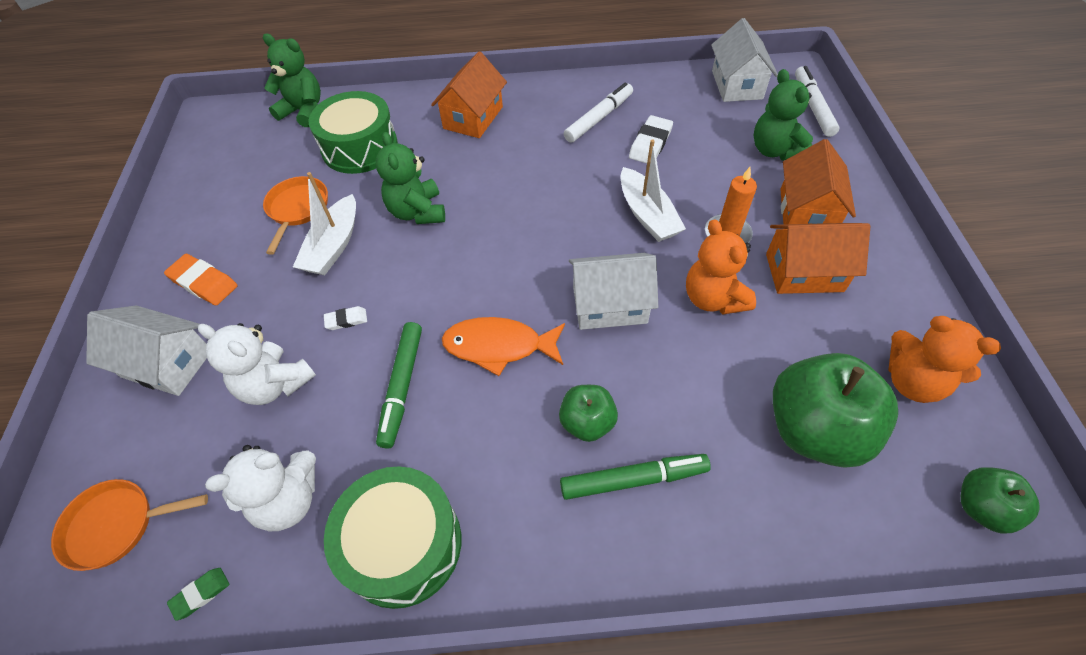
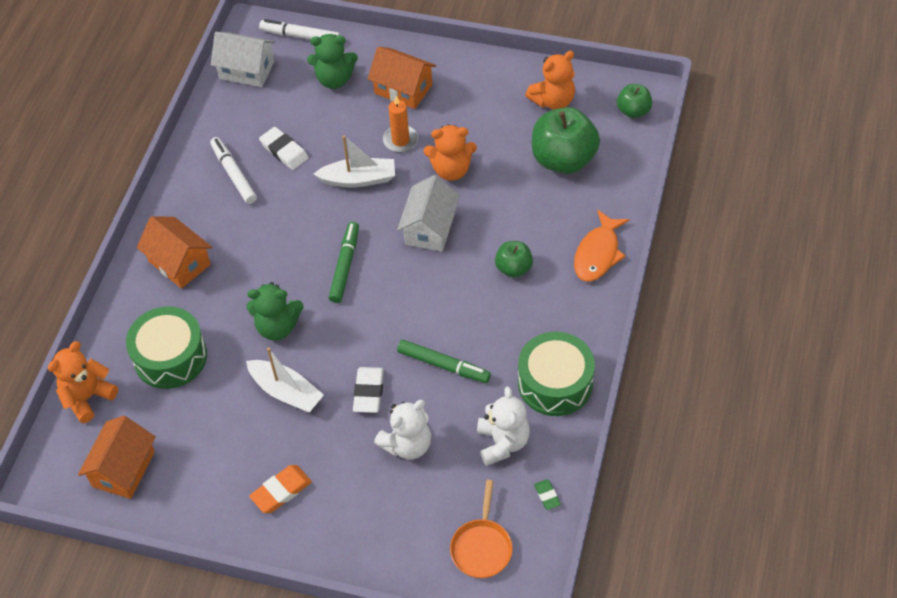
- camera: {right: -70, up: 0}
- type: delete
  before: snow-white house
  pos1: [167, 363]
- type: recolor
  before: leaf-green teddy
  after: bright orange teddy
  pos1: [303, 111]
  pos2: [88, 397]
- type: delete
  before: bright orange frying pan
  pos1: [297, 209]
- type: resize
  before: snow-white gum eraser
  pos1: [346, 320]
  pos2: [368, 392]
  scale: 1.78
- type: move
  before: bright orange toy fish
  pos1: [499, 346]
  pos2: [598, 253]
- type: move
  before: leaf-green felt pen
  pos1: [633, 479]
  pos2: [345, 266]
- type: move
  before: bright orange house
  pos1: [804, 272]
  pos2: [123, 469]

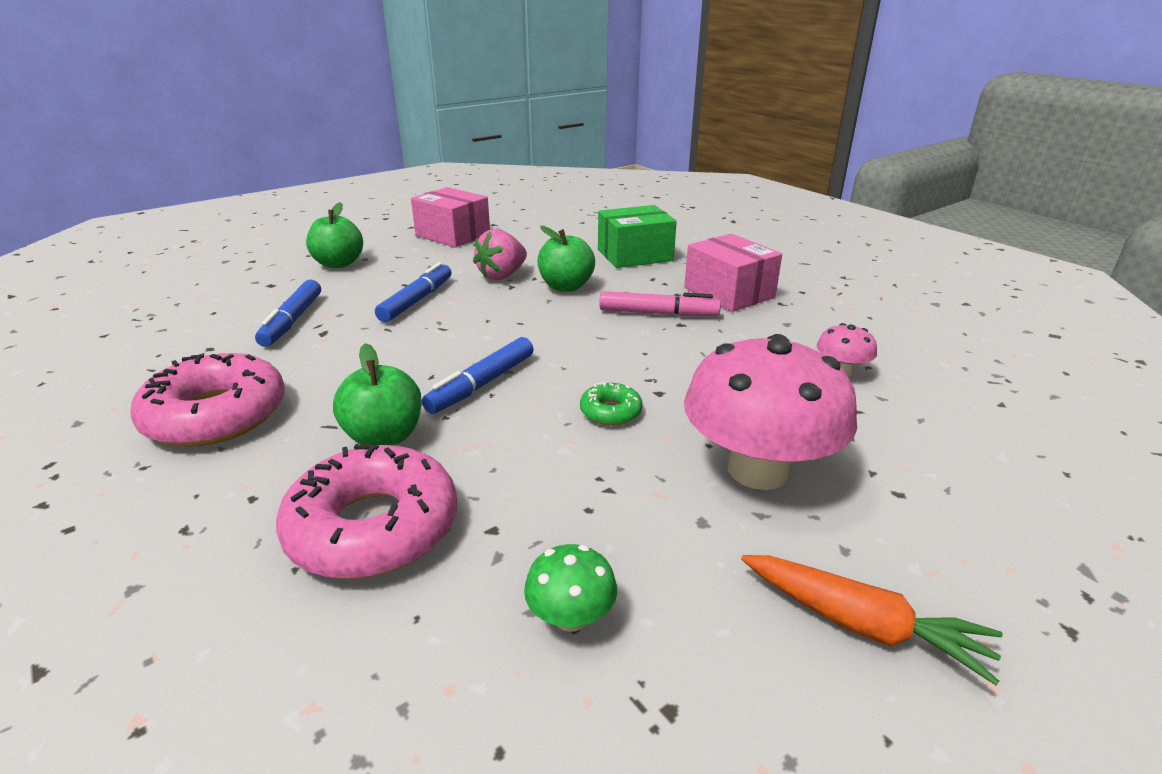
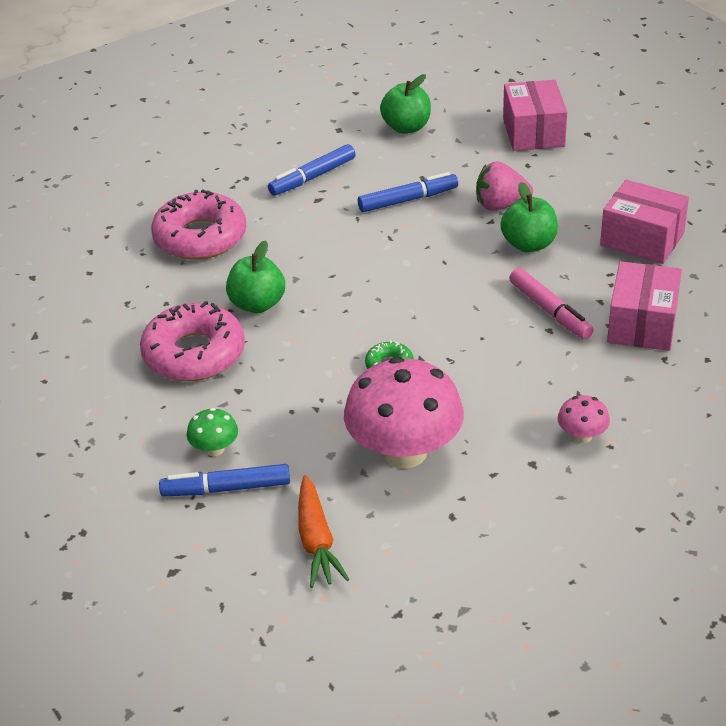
- camera: {right: 50, up: 10}
- type: move
  before: royal blue felt pen
  pos1: [481, 384]
  pos2: [226, 488]
- type: recolor
  before: leaf-green parcel
  after: pink parcel
  pos1: [635, 255]
  pos2: [642, 239]

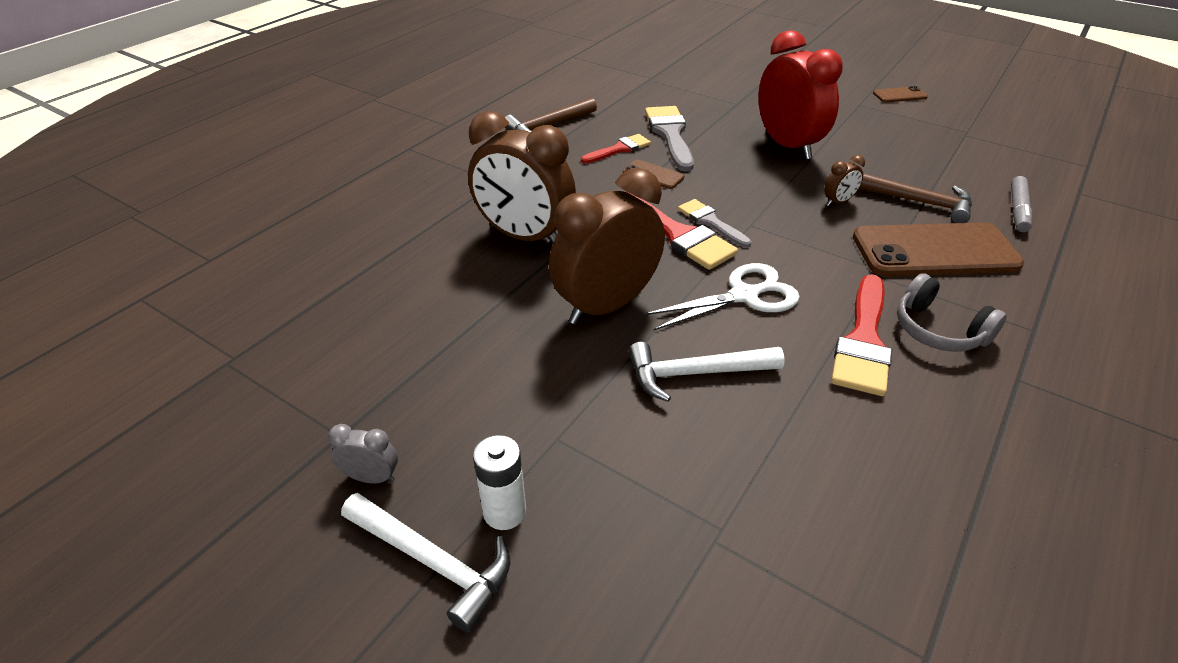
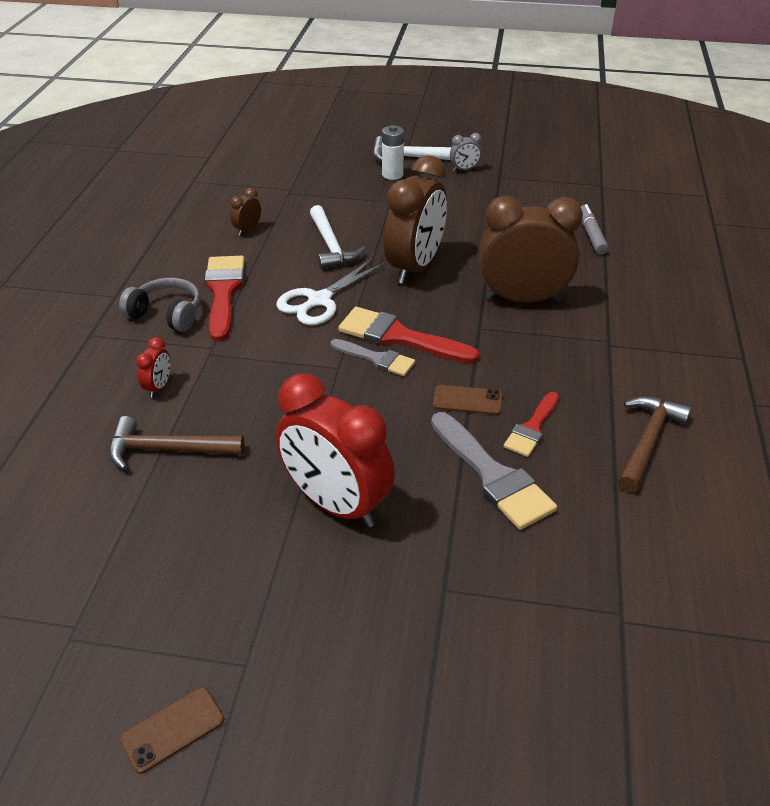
- camera: {right: 155, up: 0}
- type: rotate
  before: snow-white claw hammer
  pos1: [696, 373]
  pos2: [331, 246]
  turn: 105
- type: move
  before: dark brown bedside clock
  pos1: [838, 202]
  pos2: [247, 230]
- type: replace
  before: dark brown phone
  after: red bedside clock
  pos1: [934, 251]
  pos2: [159, 387]
- type: move
  before: gray felt pen
  pos1: [1018, 210]
  pos2: [591, 235]

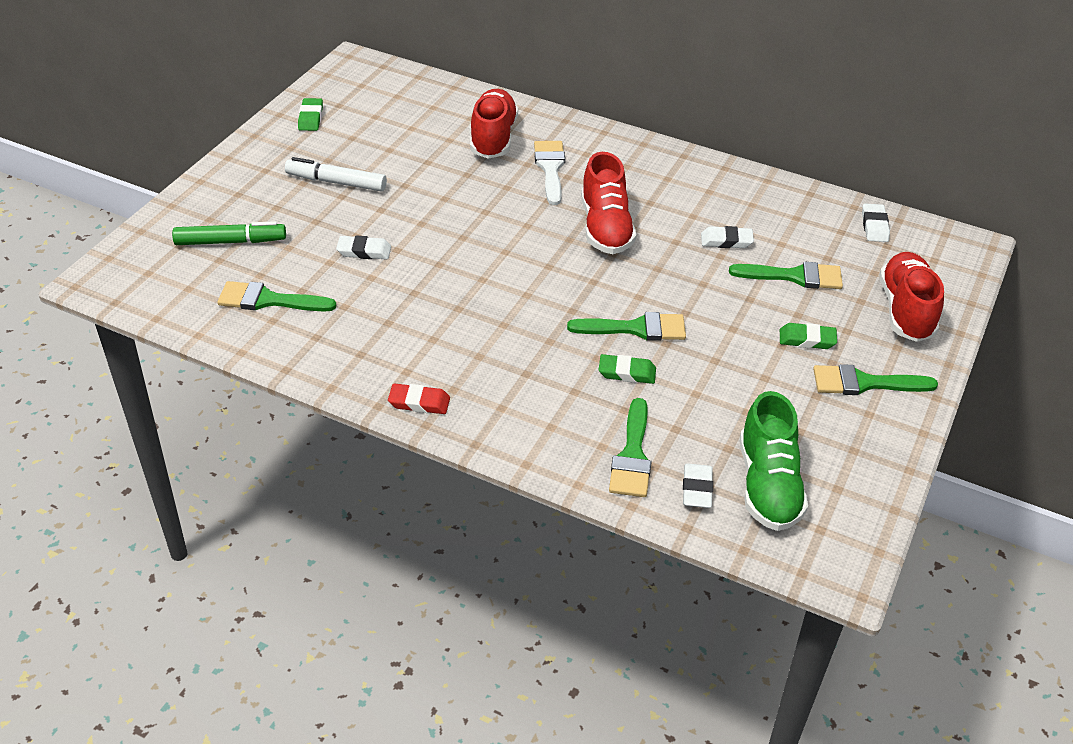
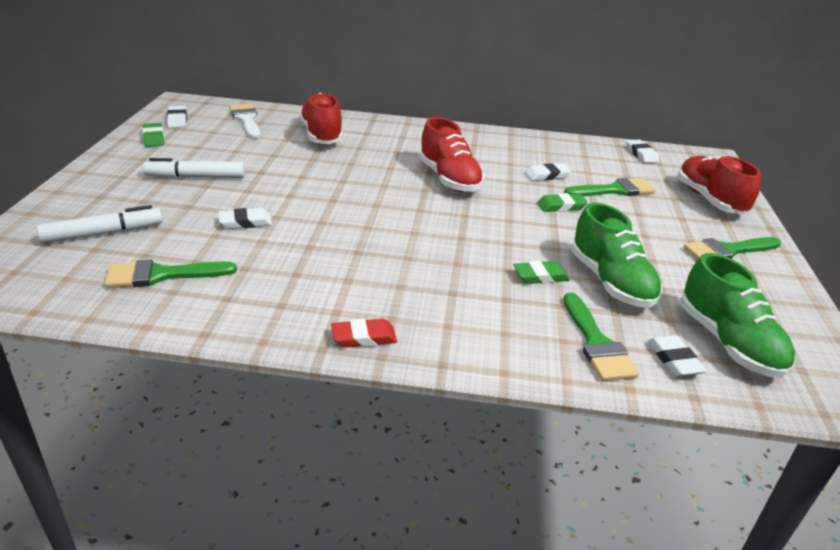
- camera: {right: -20, up: -10}
- type: recolor
  before: leaf-green felt pen
  after: snow-white felt pen
  pos1: [230, 241]
  pos2: [103, 233]
- type: move
  before: snow-white paintbrush
  pos1: [550, 168]
  pos2: [246, 120]
- type: delete
  before: leaf-green paintbrush
  pos1: [636, 328]
- type: move
  before: leaf-green gum eraser
  pos1: [807, 339]
  pos2: [561, 206]
- type: insert
  after: snow-white gum eraser
  pos2: [177, 120]
- type: insert
  after: leaf-green sneaker
  pos2: [610, 282]

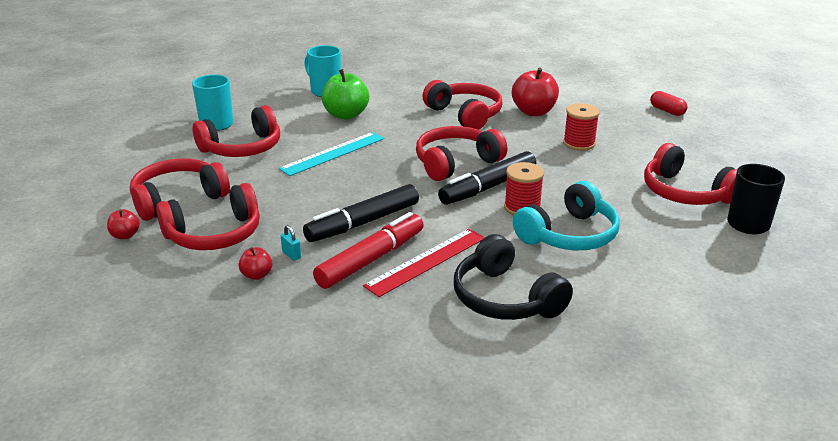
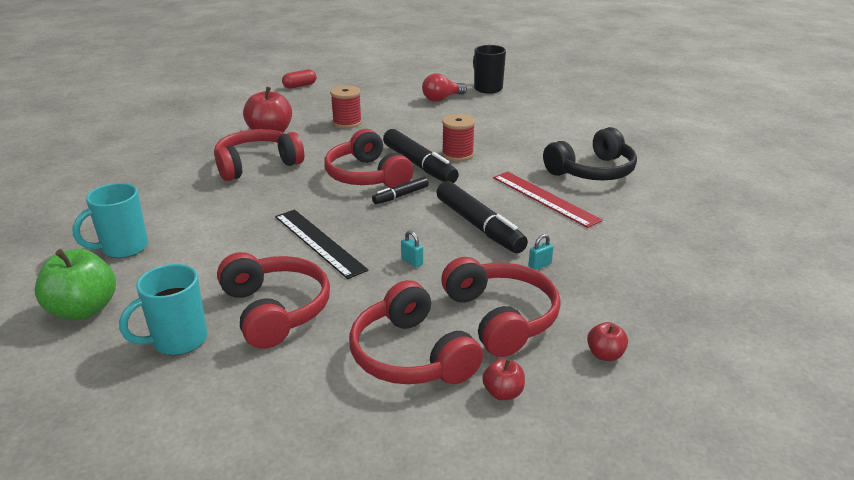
- camera: {right: -85, up: 0}
- type: move
  before: red apple
  pos1: [257, 275]
  pos2: [605, 355]
- type: recolor
  before: aqua ruler
  after: black ruler
  pos1: [333, 153]
  pos2: [318, 242]
- type: delete
  before: red felt pen
  pos1: [371, 259]
- type: move
  before: leaf-green apple
  pos1: [346, 115]
  pos2: [83, 310]
- type: delete
  before: aqua over-ear headphones
  pos1: [569, 235]
- type: replace
  before: red over-ear headphones
  after: red bulb
  pos1: [685, 192]
  pos2: [442, 99]
- type: insert
  after: black felt pen
  pos2: [400, 196]
- type: insert
  after: aqua padlock
  pos2: [412, 261]

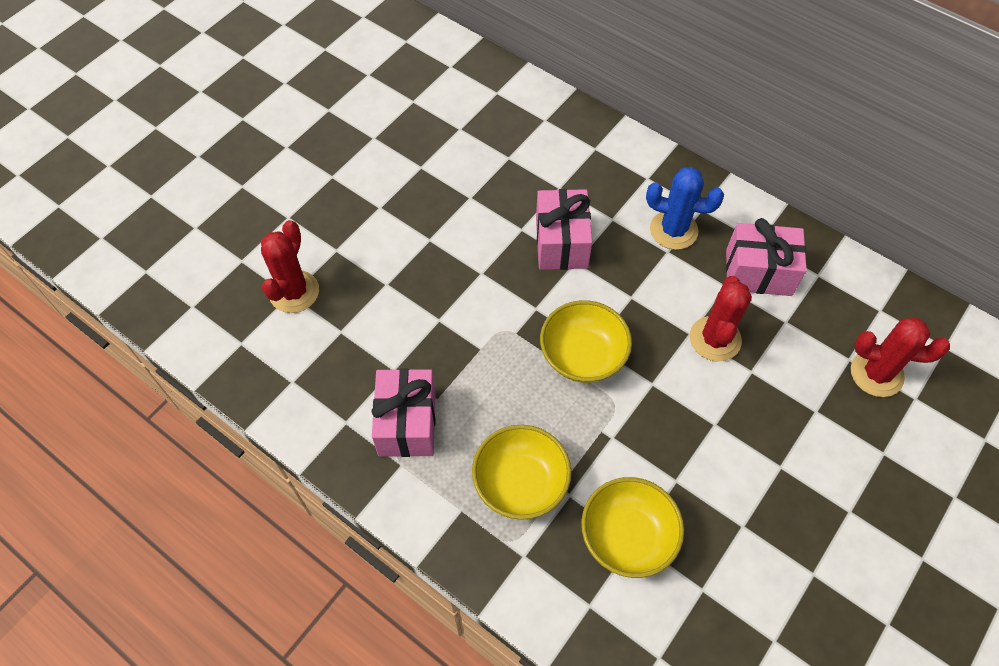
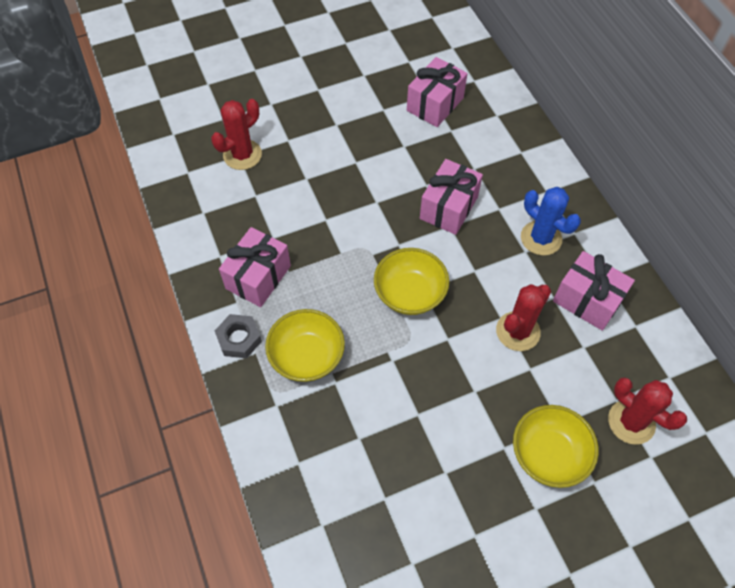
- camera: {right: 30, up: 0}
- type: move
  before: yellow serving bowl
  pos1: [627, 536]
  pos2: [548, 454]
- type: insert
  after: gray nut
  pos2: [239, 339]
- type: insert
  after: pink gift
  pos2: [435, 104]

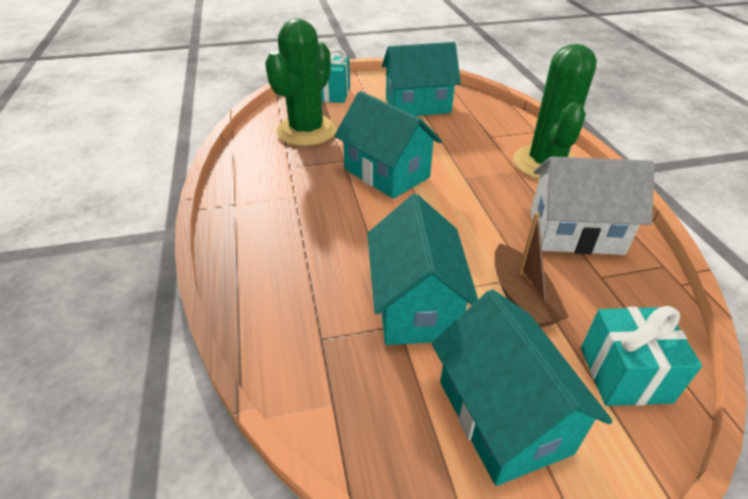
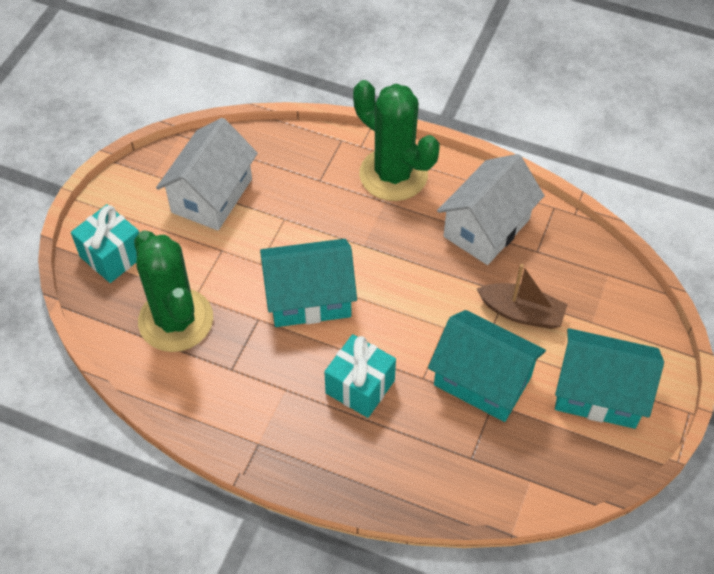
- camera: {right: -55, up: 15}
- type: recolor
  before: aqua house
  after: snow-white house
  pos1: [417, 105]
  pos2: [211, 195]
- type: move
  before: aqua gift
  pos1: [624, 374]
  pos2: [360, 387]

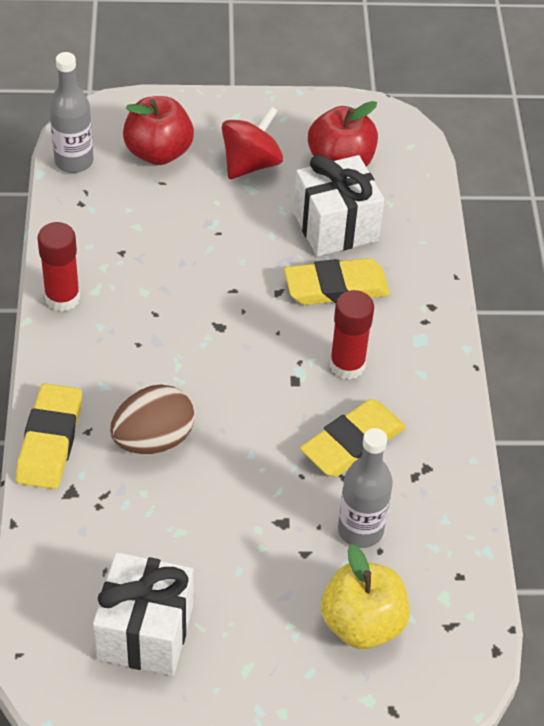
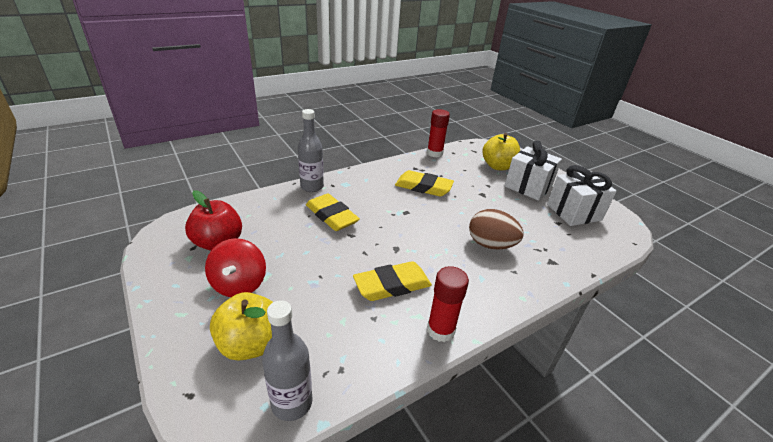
- camera: {right: -120, up: -15}
- type: move
  before: yellow gum eraser
  pos1: [50, 441]
  pos2: [392, 285]
- type: recolor
  before: red apple
  after: yellow apple
  pos1: [158, 152]
  pos2: [250, 344]
- type: rotate
  before: red toy top
  pos1: [250, 164]
  pos2: [239, 284]
  turn: -105
- type: move
  before: snow-white gift
  pos1: [335, 226]
  pos2: [528, 187]
- type: move
  before: red glue
  pos1: [347, 365]
  pos2: [434, 153]
- type: move
  before: gray bottle
  pos1: [360, 530]
  pos2: [312, 187]

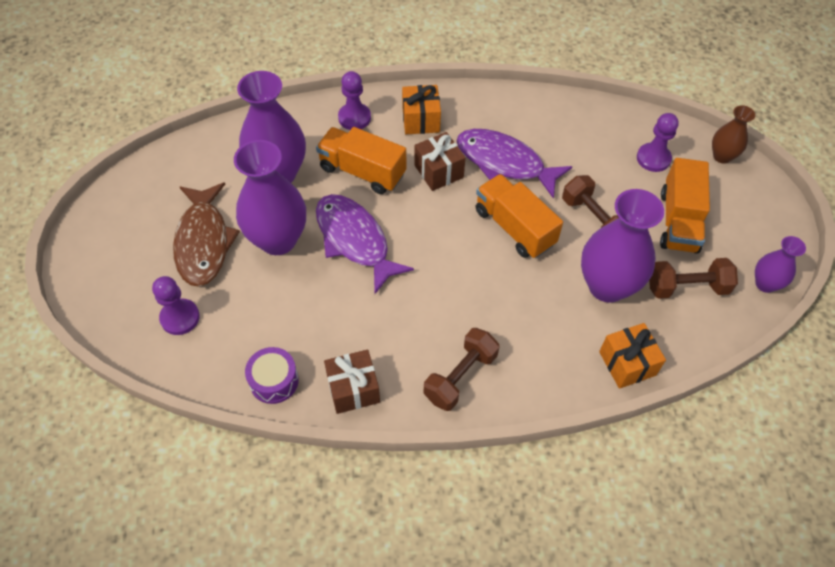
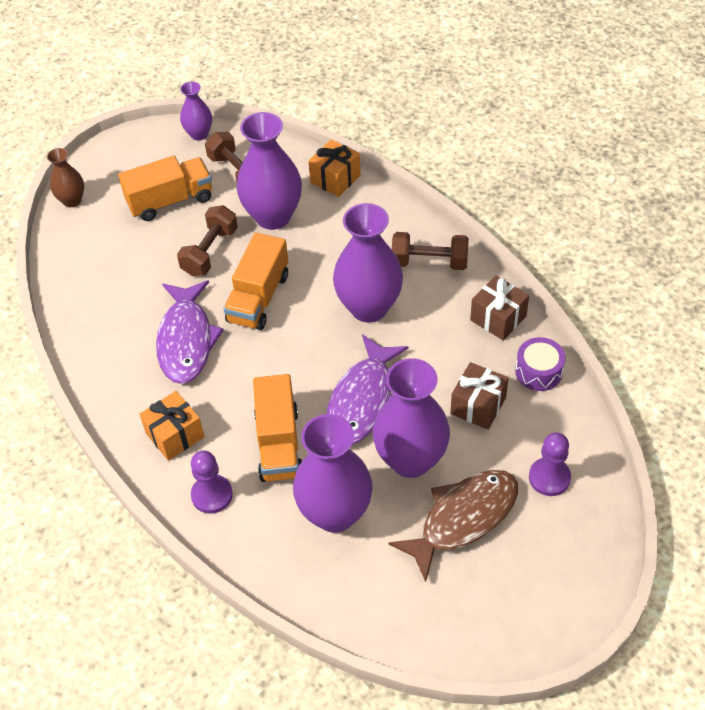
- camera: {right: -120, up: -5}
- type: move
  before: dark brown gift
  pos1: [438, 171]
  pos2: [478, 405]
- type: delete
  before: violet chess pawn
  pos1: [653, 158]
- type: insert
  after: violet flower vase
  pos2: [369, 307]

